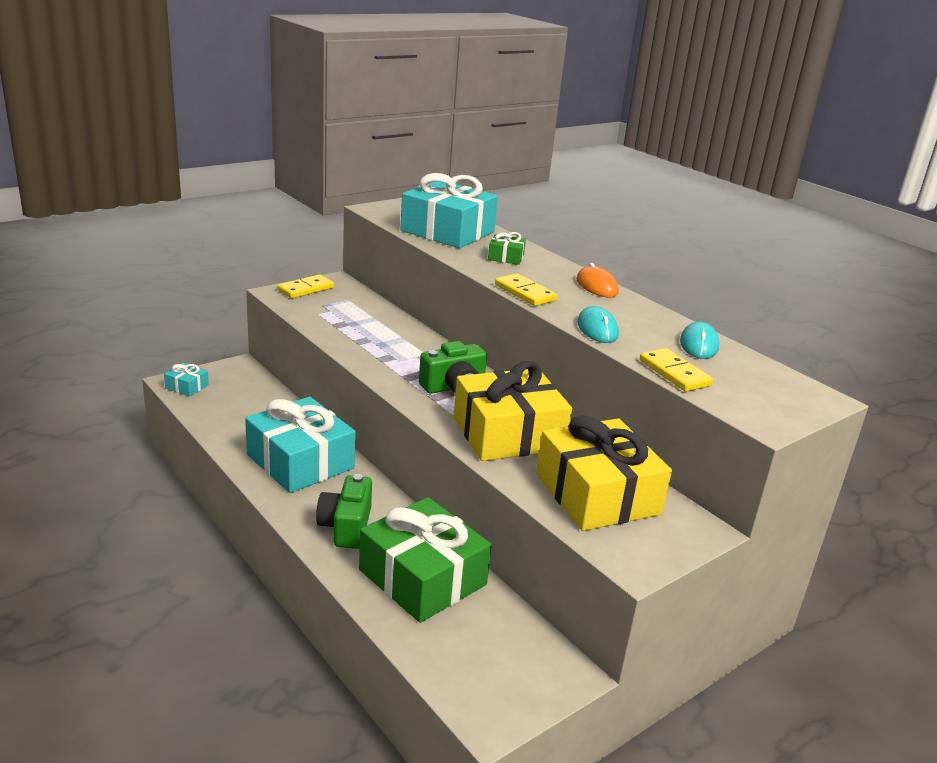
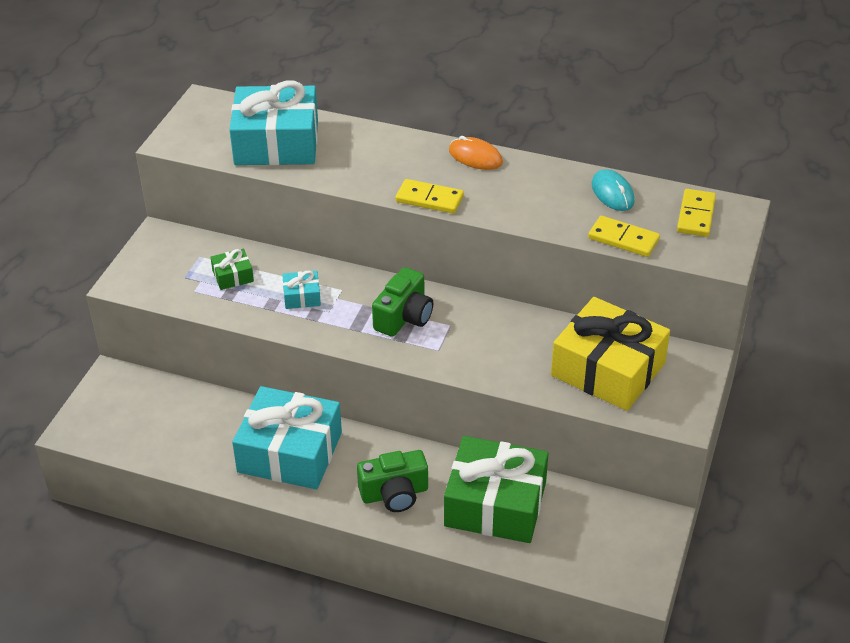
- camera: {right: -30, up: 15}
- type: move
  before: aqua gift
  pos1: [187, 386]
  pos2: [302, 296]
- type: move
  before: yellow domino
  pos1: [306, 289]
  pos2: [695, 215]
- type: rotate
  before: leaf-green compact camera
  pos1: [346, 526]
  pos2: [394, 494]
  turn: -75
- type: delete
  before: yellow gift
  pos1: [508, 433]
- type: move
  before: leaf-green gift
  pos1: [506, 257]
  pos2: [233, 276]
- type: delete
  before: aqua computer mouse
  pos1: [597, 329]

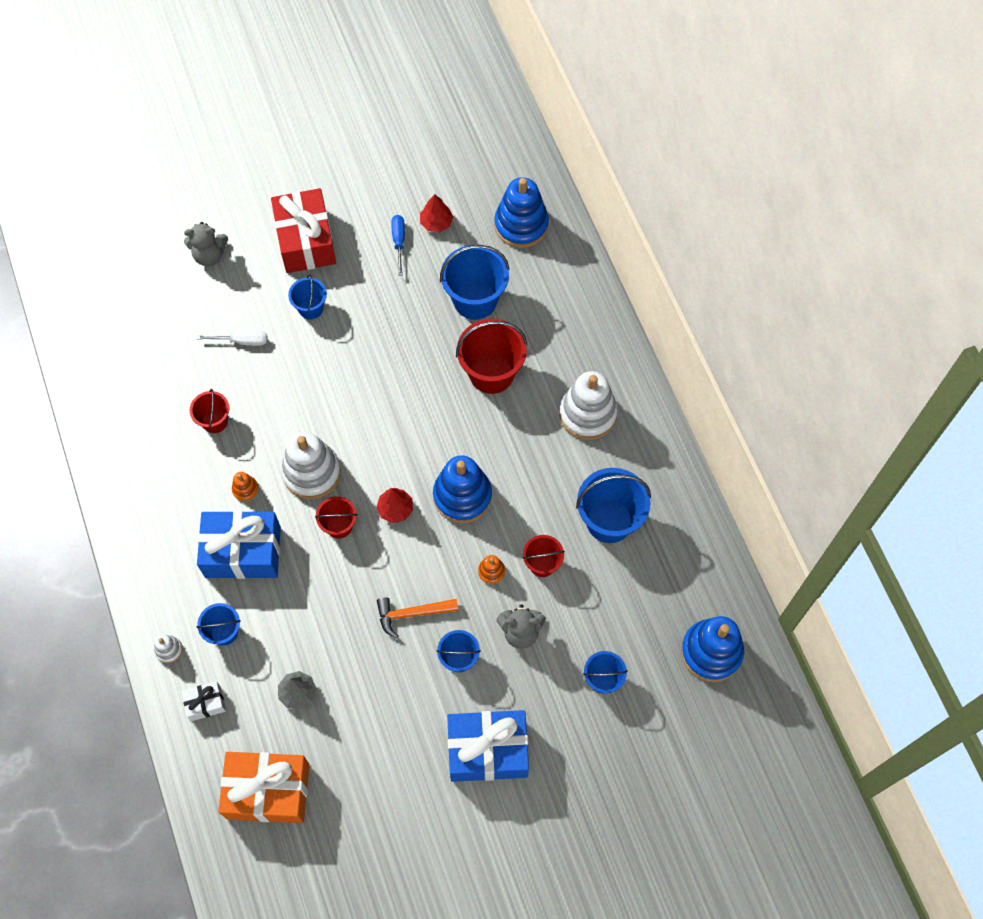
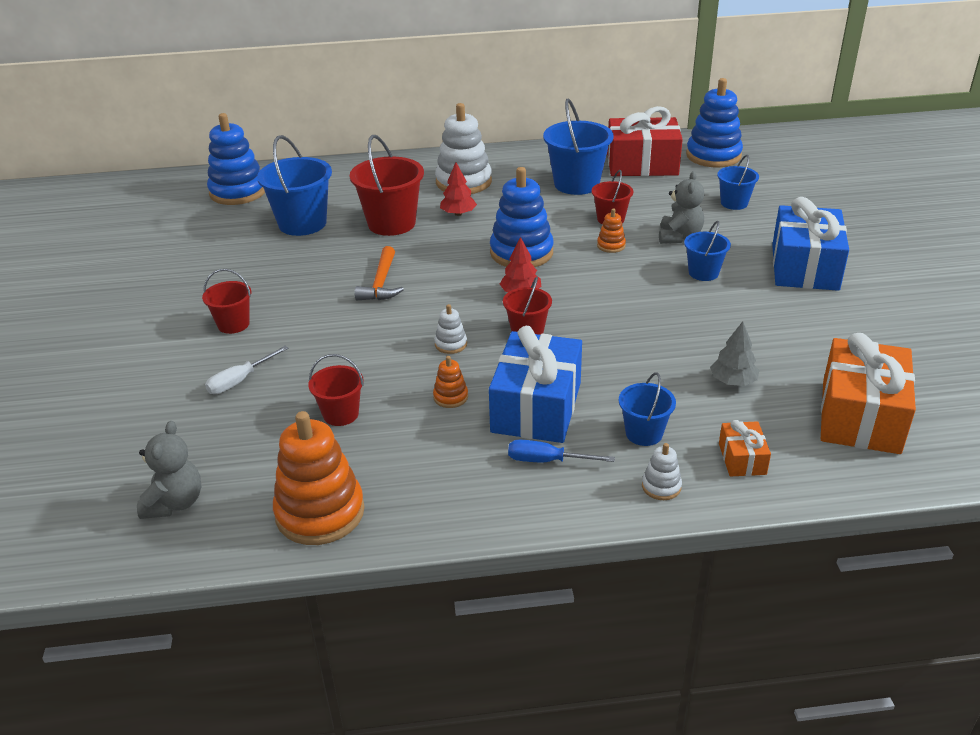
- camera: {right: -75, up: -30}
- type: recolor
  before: snow-white gift
  after: bright orange gift
  pos1: [205, 703]
  pos2: [742, 459]
- type: move
  before: gray teddy
  pos1: [209, 255]
  pos2: [175, 503]
- type: rotate
  before: snow-white hand screwdriver
  pos1: [242, 341]
  pos2: [240, 381]
  turn: -150
- type: move
  before: red gift
  pos1: [306, 241]
  pos2: [642, 164]
- type: resize
  before: snow-white ring stacker
  pos1: [311, 472]
  pos2: [451, 344]
  scale: 0.45
- type: recolor
  before: royal blue sand bucket
  after: red sand bucket
  pos1: [311, 308]
  pos2: [233, 324]
- type: move
  before: bright orange claw hammer
  pos1: [412, 613]
  pos2: [381, 283]
- type: move
  before: royal blue hand screwdriver
  pos1: [399, 242]
  pos2: [547, 461]
- type: move
  before: red toy tree
  pos1: [436, 223]
  pos2: [458, 214]
- type: insert
  after: bright orange ring stacker
  pos2: [320, 513]

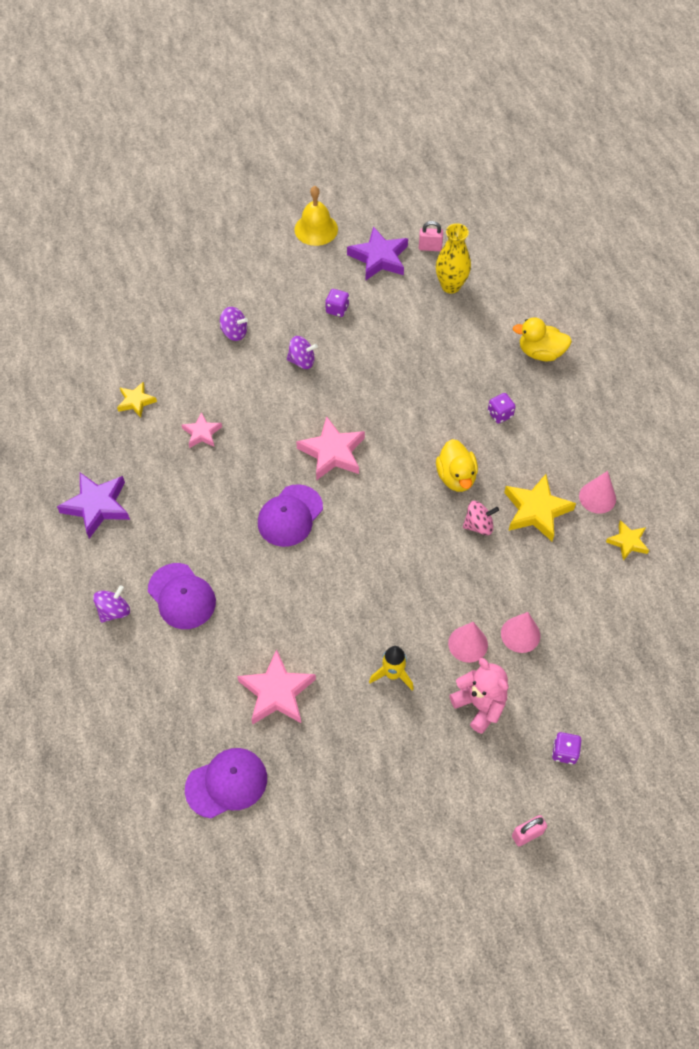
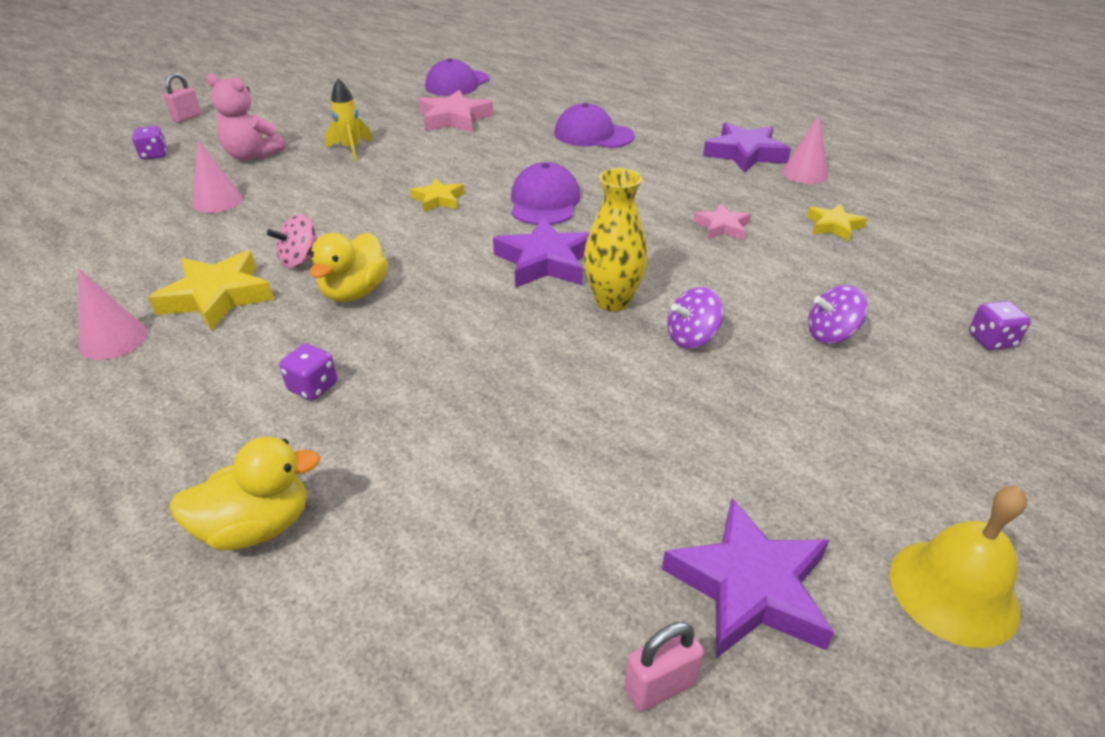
- camera: {right: 150, up: -20}
- type: delete
  before: violet toy top
  pos1: [114, 611]
- type: recolor
  before: pink star
  after: violet star
  pos1: [332, 452]
  pos2: [545, 261]
- type: move
  before: violet dice
  pos1: [337, 309]
  pos2: [991, 340]
- type: move
  before: yellow flower vase
  pos1: [451, 286]
  pos2: [612, 301]
- type: rotate
  before: yellow rubber duck
  pos1: [456, 477]
  pos2: [354, 292]
  turn: -120
- type: move
  before: pink cone shape
  pos1: [468, 644]
  pos2: [805, 173]
- type: move
  before: yellow star
  pos1: [627, 542]
  pos2: [438, 199]

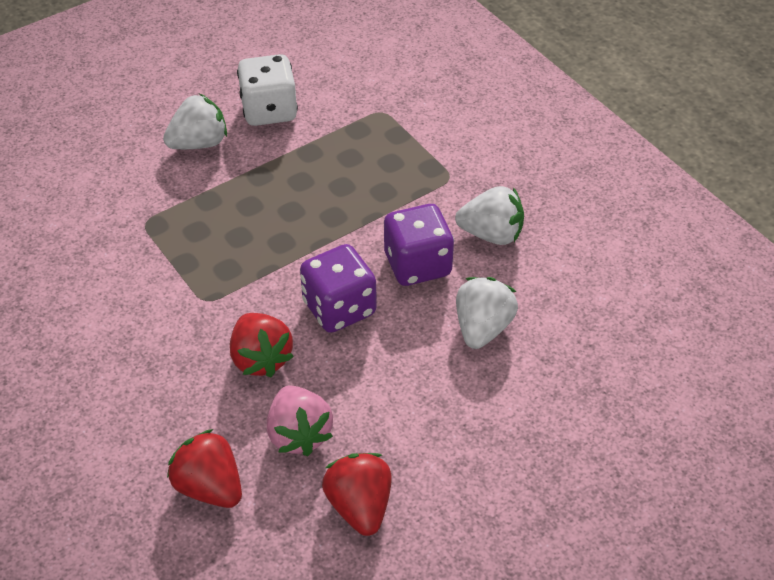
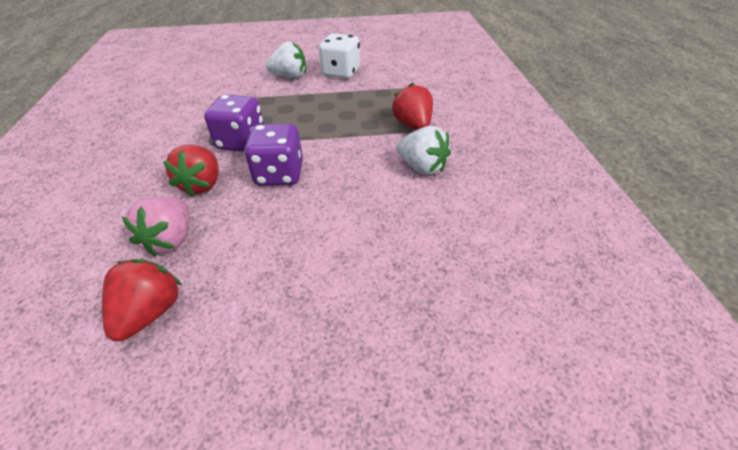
- camera: {right: 30, up: -5}
- type: move
  before: red strawberry
  pos1: [209, 486]
  pos2: [413, 125]
- type: move
  before: violet dice
  pos1: [417, 265]
  pos2: [241, 142]
- type: delete
  before: snow-white strawberry
  pos1: [482, 328]

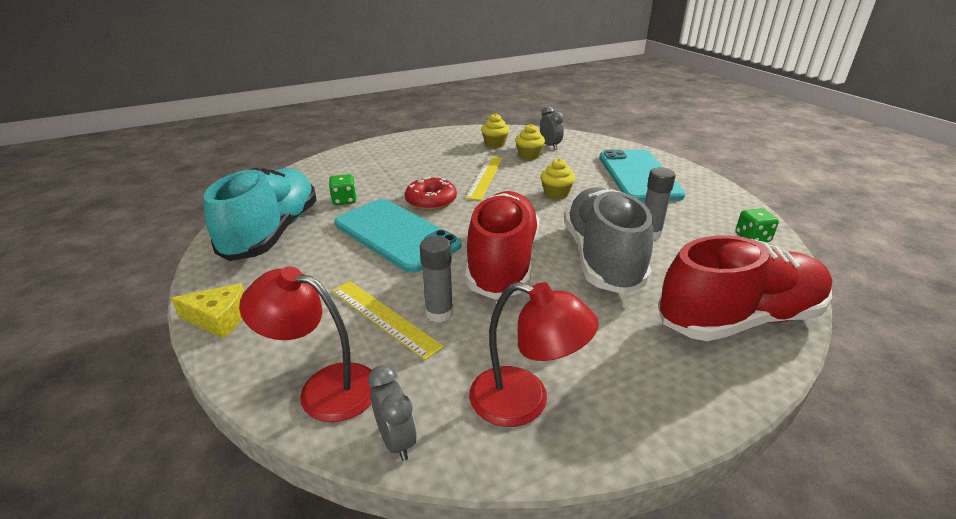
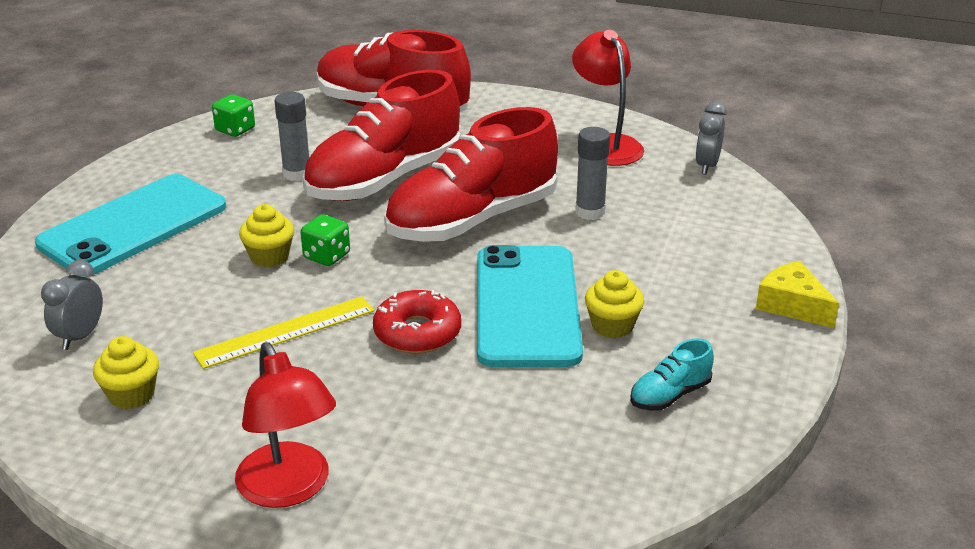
- camera: {right: -135, up: 0}
- type: resize
  before: aqua sneaker
  pos1: [273, 233]
  pos2: [670, 395]
  scale: 0.41
- type: move
  before: red reading lamp
  pos1: [324, 388]
  pos2: [289, 489]
- type: move
  before: leaf-green dice
  pos1: [344, 200]
  pos2: [326, 256]
- type: delete
  before: yellow ruler
  pos1: [384, 317]
- type: move
  before: yellow muffin
  pos1: [529, 156]
  pos2: [612, 326]
- type: recolor
  before: gray sneaker
  after: red sneaker
  pos1: [602, 258]
  pos2: [384, 179]

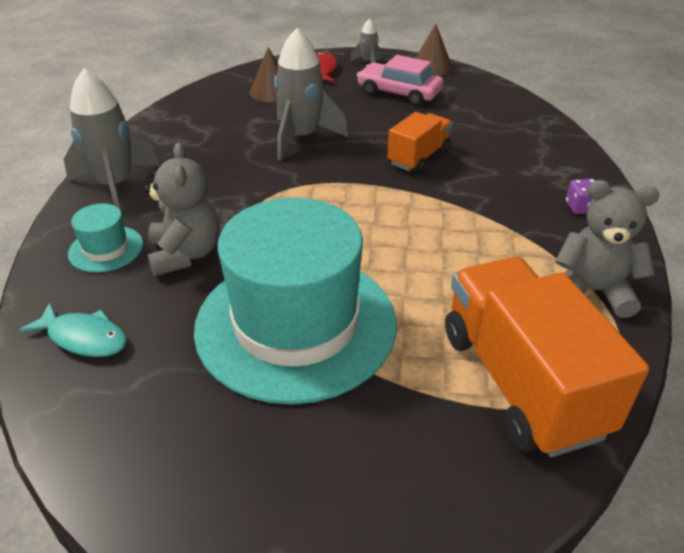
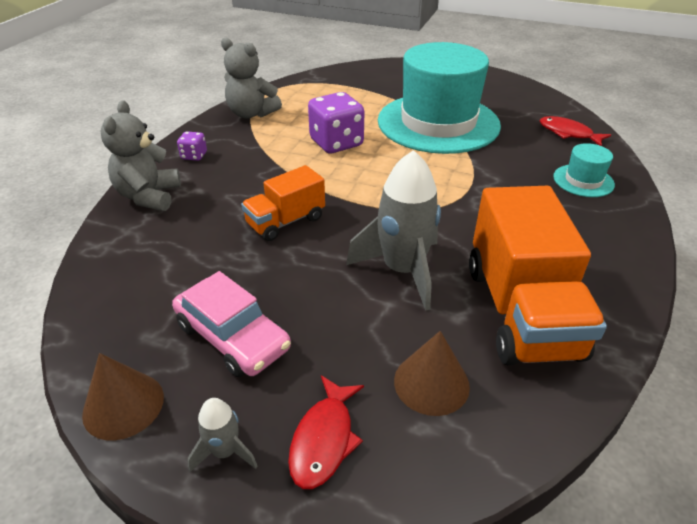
- camera: {right: -165, up: 0}
- type: recolor
  before: aqua toy fish
  after: red toy fish
  pos1: [84, 338]
  pos2: [568, 133]
- type: delete
  before: gray spaceship
  pos1: [116, 186]
- type: move
  before: gray teddy
  pos1: [185, 254]
  pos2: [149, 196]
- type: move
  before: bright orange toy truck
  pos1: [520, 381]
  pos2: [521, 311]
- type: insert
  after: violet dice
  pos2: [336, 143]

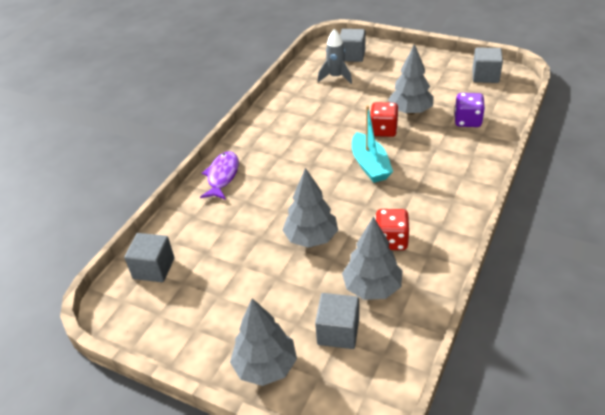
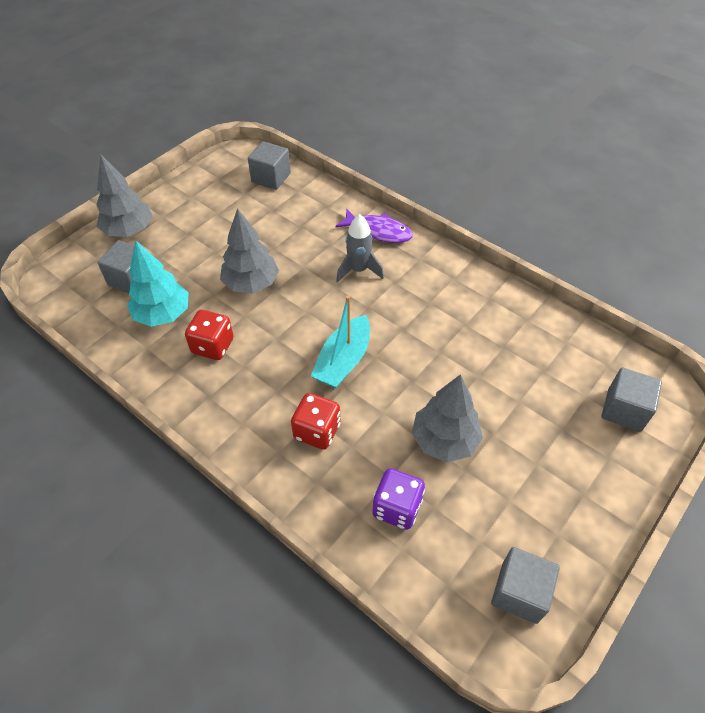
- camera: {right: 100, up: 10}
- type: move
  before: gray spaceship
  pos1: [336, 77]
  pos2: [358, 270]
- type: recolor
  before: gray toy tree
  after: aqua toy tree
  pos1: [372, 288]
  pos2: [163, 314]
- type: rotate
  before: aqua toy boat
  pos1: [370, 165]
  pos2: [343, 361]
  turn: -60
- type: move
  before: red dice
  pos1: [383, 130]
  pos2: [317, 431]

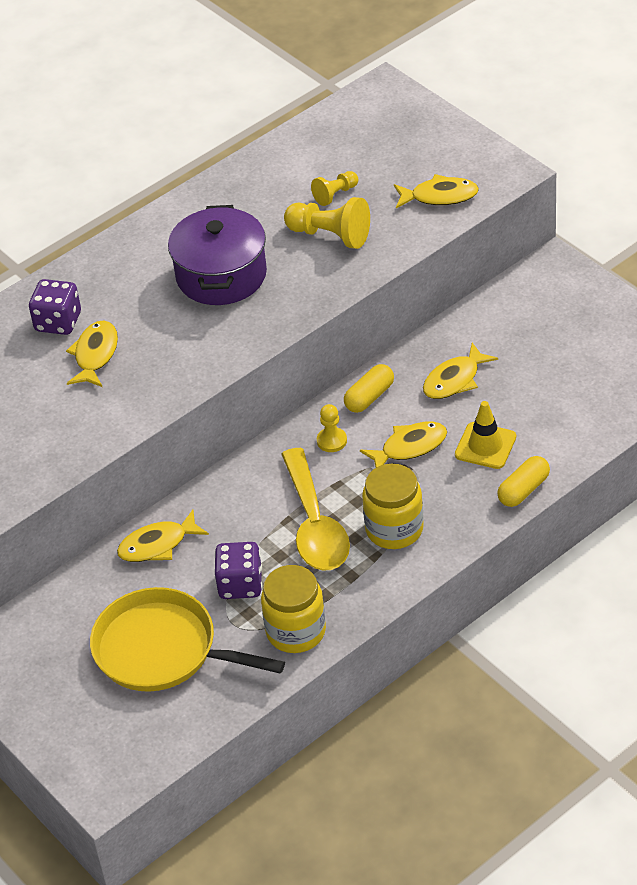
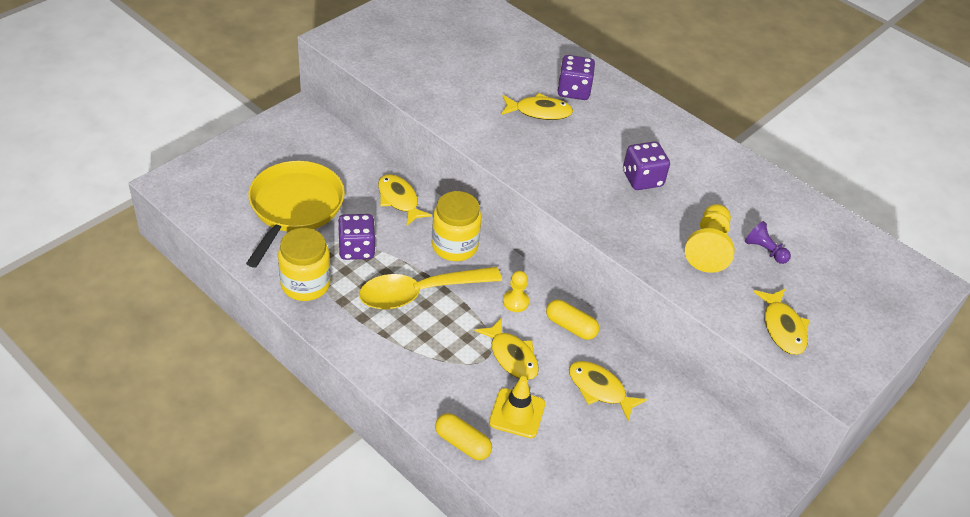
- camera: {right: 75, up: 0}
- type: replace
  before: violet stockpot
  after: violet dice
  pos1: [221, 275]
  pos2: [642, 179]
- type: recolor
  before: yellow chess pawn
  after: violet chess pawn
  pos1: [335, 194]
  pos2: [764, 250]
- type: move
  before: yellow jar
  pos1: [394, 529]
  pos2: [454, 246]

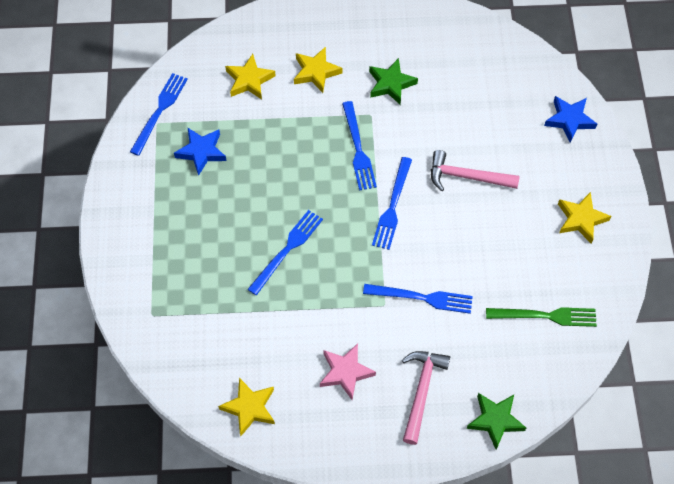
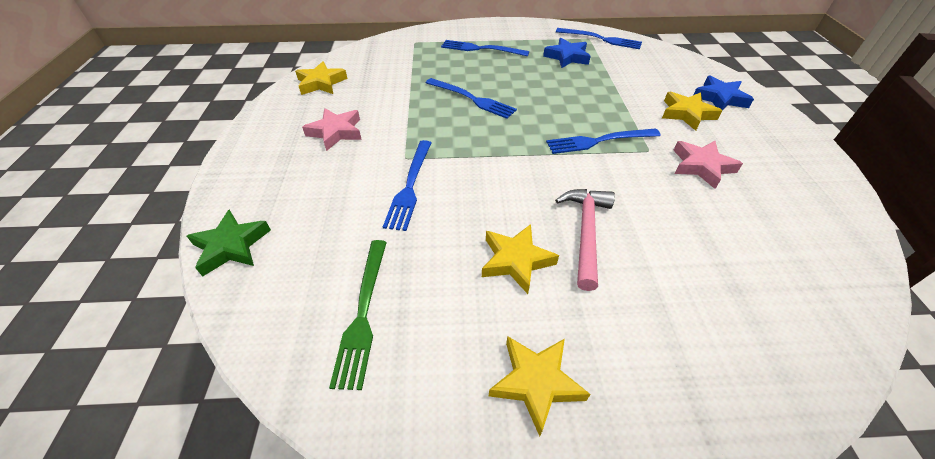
- camera: {right: 90, up: -15}
- type: move
  before: yellow star
  pos1: [249, 80]
  pos2: [516, 260]
- type: recolor
  before: leaf-green star
  after: pink star
  pos1: [391, 84]
  pos2: [701, 166]
- type: move
  before: royal blue table fork
  pos1: [392, 206]
  pos2: [481, 49]
- type: delete
  before: pink claw hammer
  pos1: [421, 391]
- type: move
  before: royal blue star
  pos1: [569, 120]
  pos2: [720, 98]

